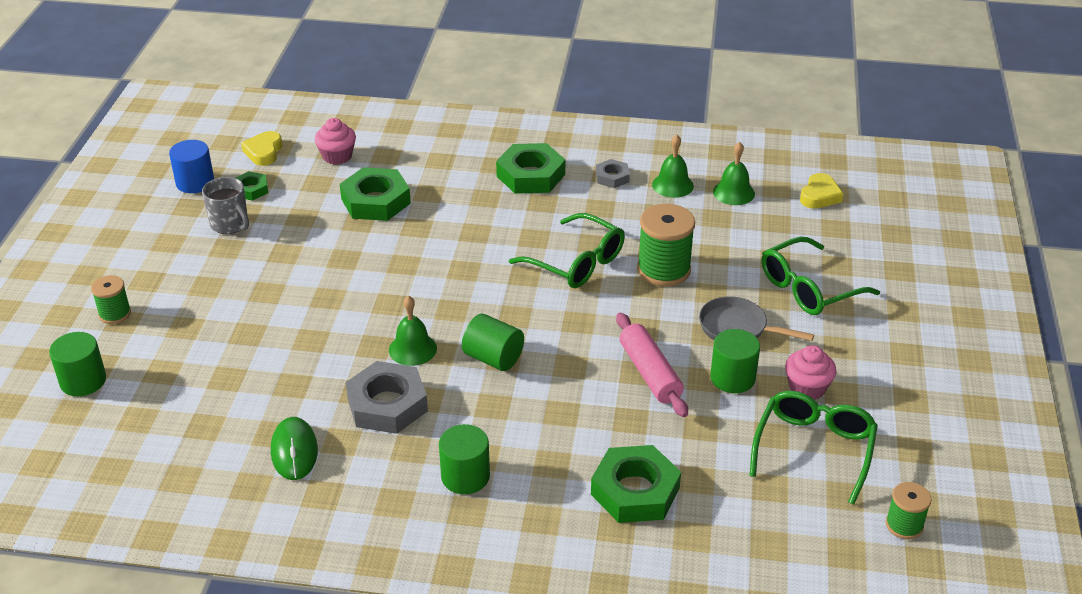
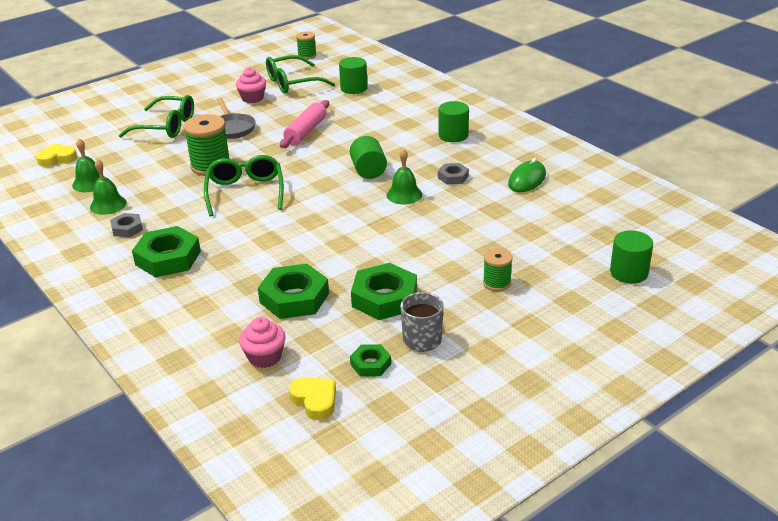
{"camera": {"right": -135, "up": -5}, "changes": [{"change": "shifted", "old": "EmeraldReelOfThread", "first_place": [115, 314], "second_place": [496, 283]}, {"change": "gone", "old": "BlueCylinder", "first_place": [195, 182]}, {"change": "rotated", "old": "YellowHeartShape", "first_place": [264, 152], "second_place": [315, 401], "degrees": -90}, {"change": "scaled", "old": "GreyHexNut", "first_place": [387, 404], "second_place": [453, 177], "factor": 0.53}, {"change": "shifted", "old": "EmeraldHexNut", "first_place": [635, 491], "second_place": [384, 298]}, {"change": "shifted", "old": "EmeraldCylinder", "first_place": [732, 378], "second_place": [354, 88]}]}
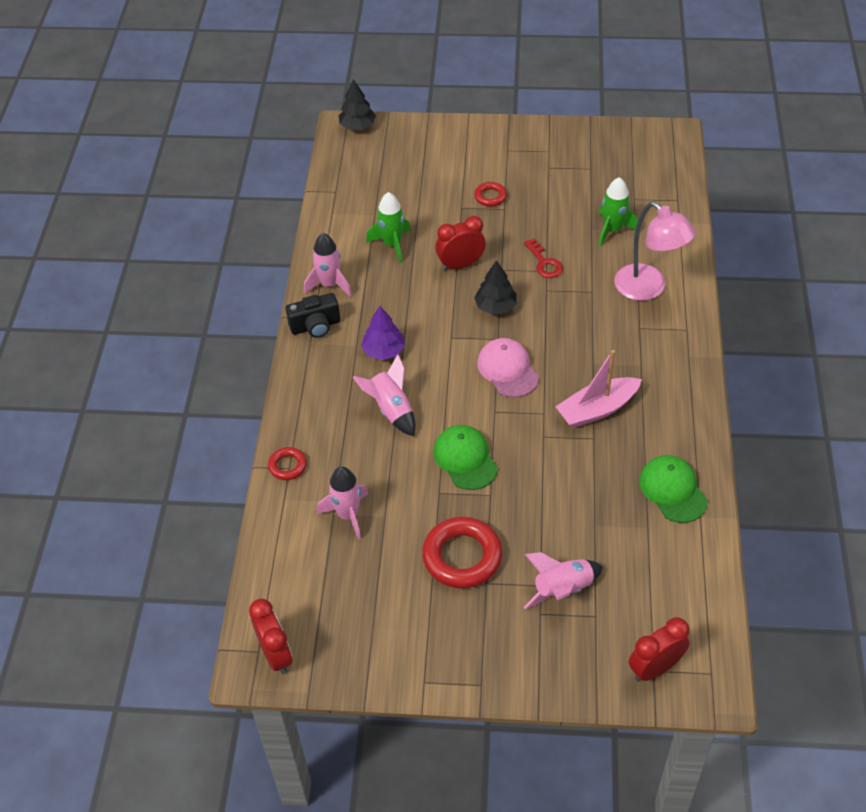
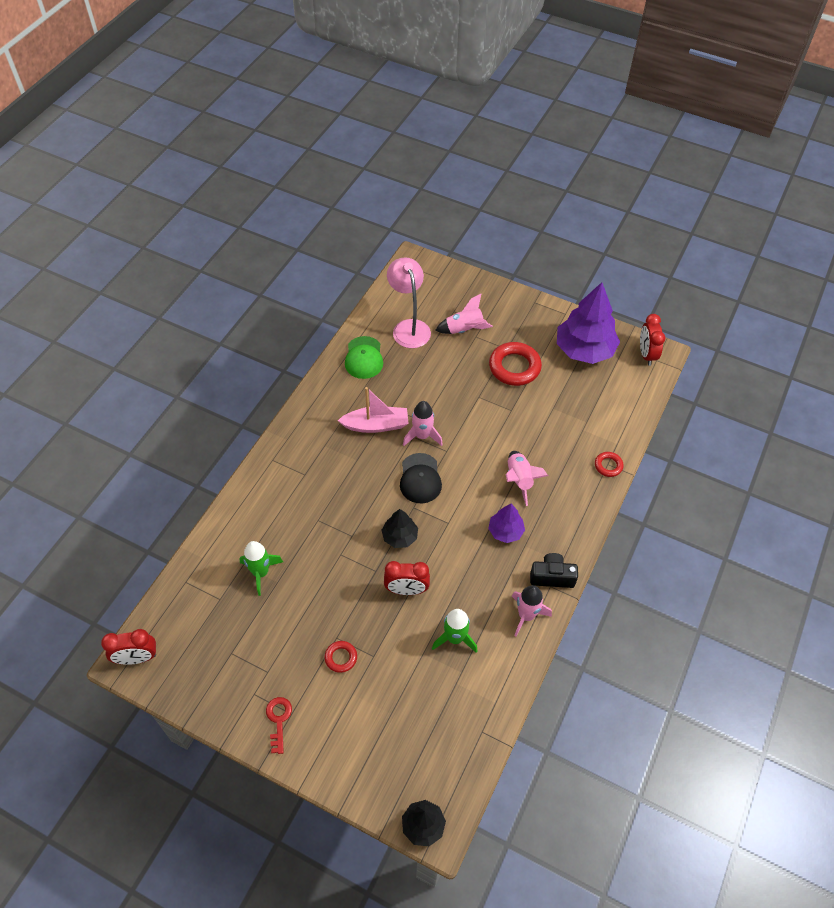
{"camera": {"right": -160, "up": 5}, "changes": [{"change": "shifted", "old": "RosyToyRocket", "first_place": [348, 515], "second_place": [422, 436]}, {"change": "gone", "old": "EmeraldPeakedCap", "first_place": [465, 459]}, {"change": "repainted", "old": "RosyPeakedCap", "new": "JetBlackPeakedCap", "first_place": [507, 370], "second_place": [420, 478]}, {"change": "shifted", "old": "ScarletKey", "first_place": [544, 263], "second_place": [278, 720]}, {"change": "shifted", "old": "RosyLamp", "first_place": [648, 289], "second_place": [409, 327]}, {"change": "shifted", "old": "ScarletClock", "first_place": [655, 668], "second_place": [137, 658]}, {"change": "new", "new": "PurpleFirTree", "second_place": [584, 350]}]}
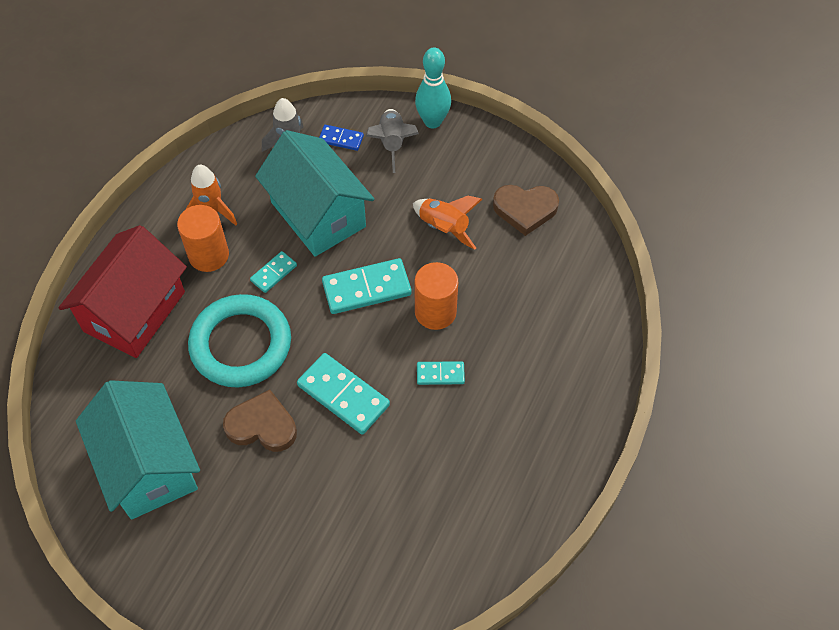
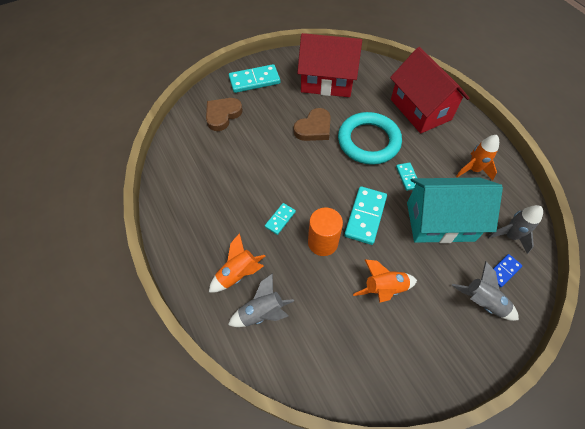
{"camera": {"right": 125, "up": 0}, "changes": [{"change": "repainted", "old": "AquaToyHouse", "new": "ScarletToyHouse", "first_place": [149, 465], "second_place": [327, 82]}, {"change": "gone", "old": "BrightOrangeCylinder", "first_place": [208, 255]}, {"change": "shifted", "old": "AquaDominoTile", "first_place": [343, 395], "second_place": [254, 80]}, {"change": "gone", "old": "AquaBowlingPin", "first_place": [432, 121]}, {"change": "shifted", "old": "RussetHeartShape", "first_place": [525, 209], "second_place": [222, 115]}, {"change": "new", "new": "BrightOrangeToyRocket", "second_place": [238, 274]}, {"change": "new", "new": "GreyToyRocket", "second_place": [262, 313]}]}
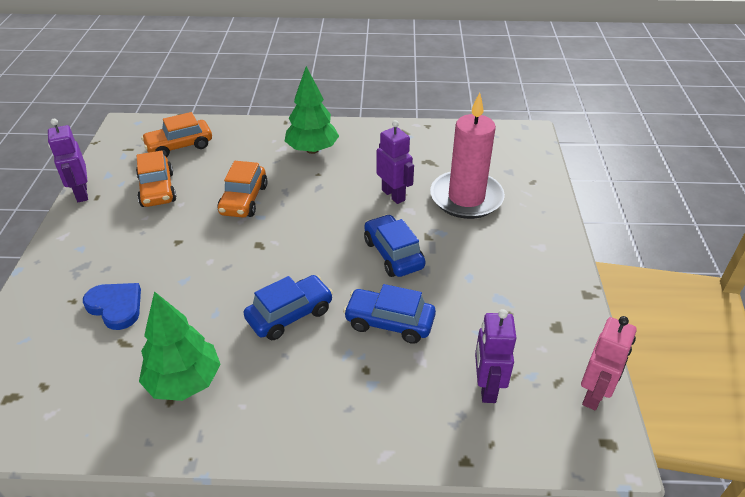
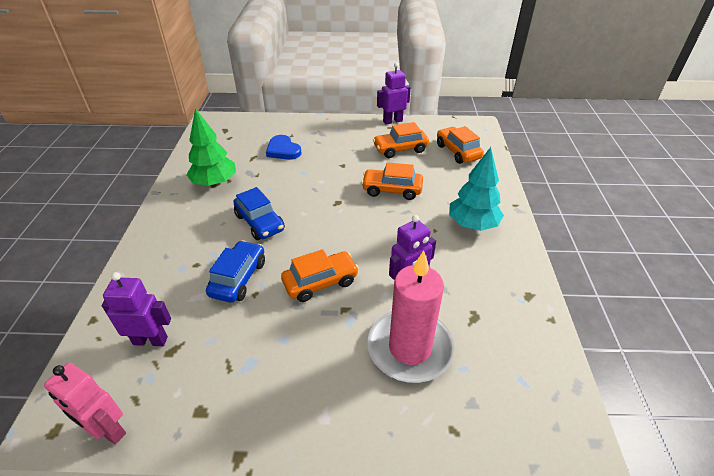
{"camera": {"right": 90, "up": 0}, "changes": [{"change": "rotated", "old": "BlueHeartShape", "first_place": [116, 306], "second_place": [283, 150], "degrees": 105}, {"change": "repainted", "old": "EmeraldFirTree", "new": "AquaFirTree", "first_place": [312, 150], "second_place": [472, 224]}, {"change": "repainted", "old": "BlueCar", "new": "BrightOrangeCar", "first_place": [393, 254], "second_place": [320, 282]}]}
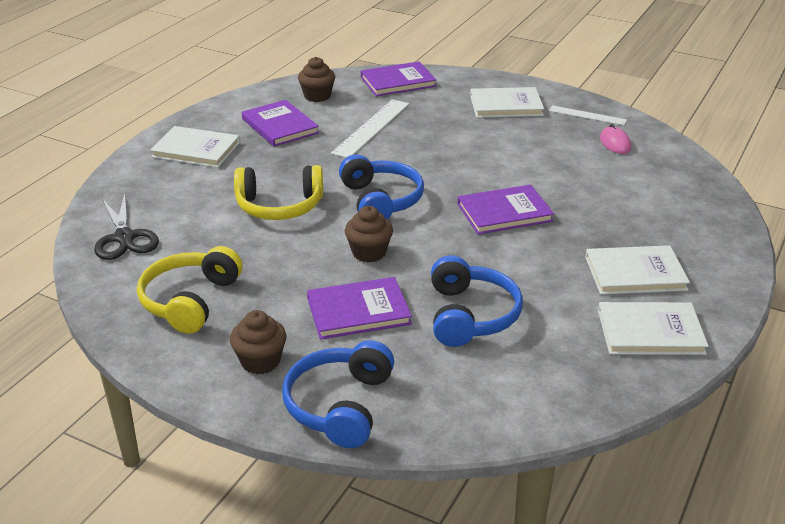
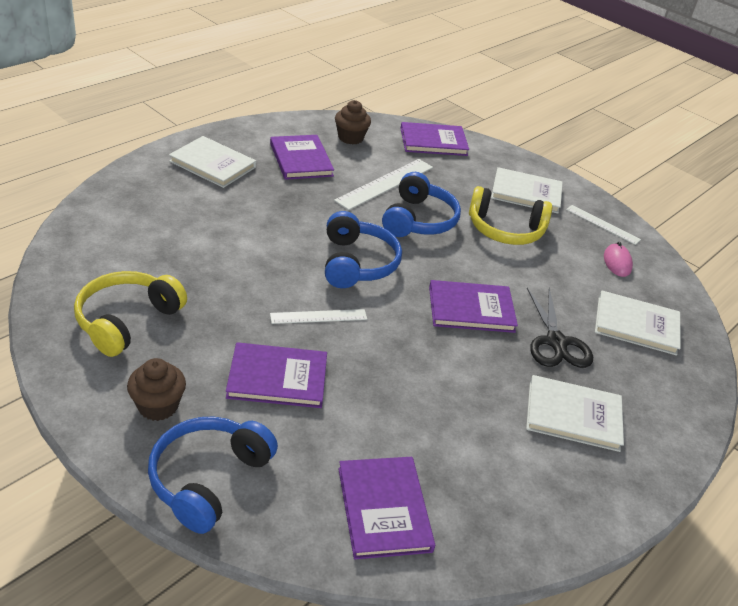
{"camera": {"right": 10, "up": 5}, "changes": [{"change": "shifted", "old": "JetBlackScissors", "first_place": [124, 237], "second_place": [556, 342]}, {"change": "shifted", "old": "YellowOverEarHeadphones", "first_place": [279, 206], "second_place": [505, 230]}, {"change": "swapped", "old": "RussetCupcake", "new": "PureWhiteRuler", "first_place": [369, 252], "second_place": [318, 316]}, {"change": "shifted", "old": "BlueOverEarHeadphones", "first_place": [470, 315], "second_place": [418, 220]}, {"change": "shifted", "old": "PureWhiteBook", "first_place": [650, 332], "second_place": [636, 325]}, {"change": "new", "new": "PurpleBook", "second_place": [384, 509]}]}
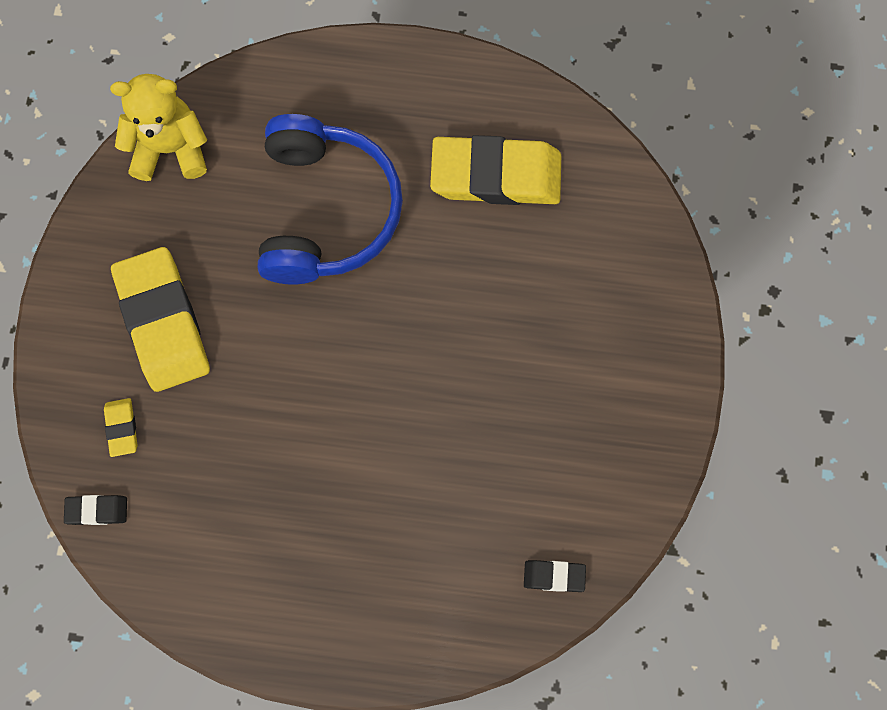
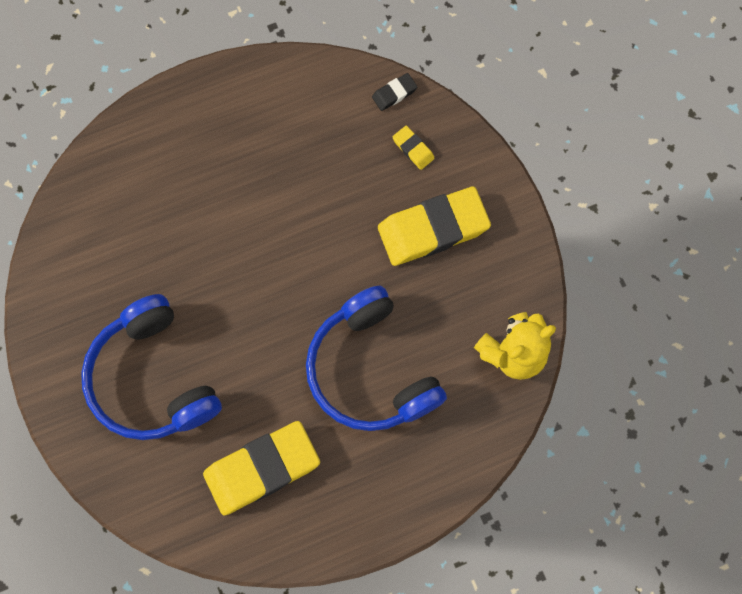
{"camera": {"right": 150, "up": 0}, "changes": [{"change": "rotated", "old": "YellowPencilEraser", "first_place": [163, 322], "second_place": [433, 229], "degrees": -60}, {"change": "gone", "old": "JetBlackPencilEraser", "first_place": [554, 576]}, {"change": "new", "new": "BlueOverEarHeadphones", "second_place": [153, 378]}]}
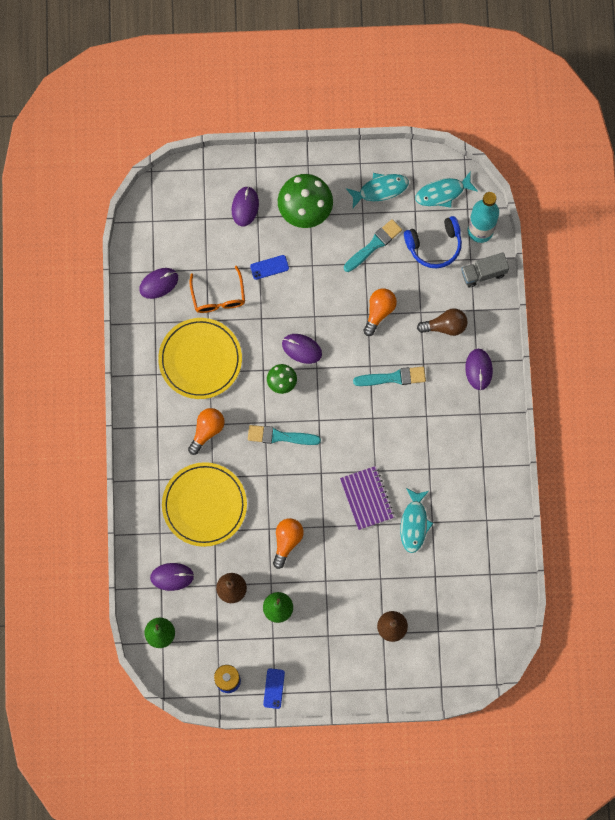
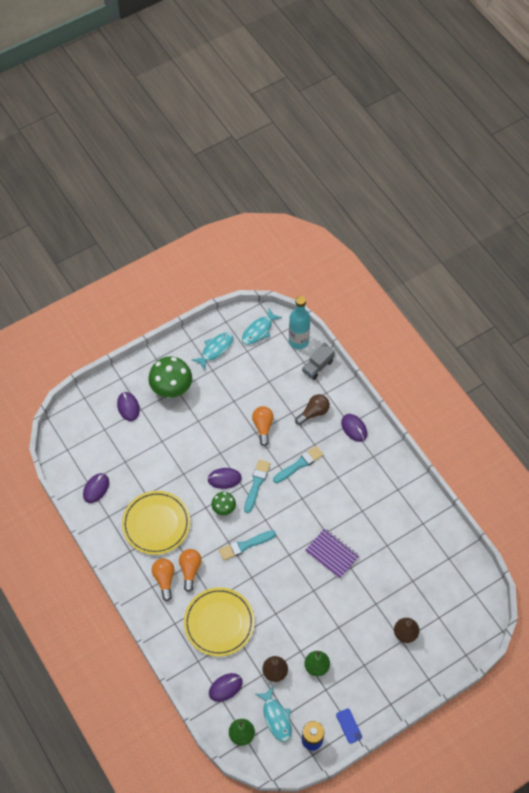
{"camera": {"right": -30, "up": -15}, "changes": [{"change": "gone", "old": "BrightOrangeSpectacles", "first_place": [218, 297]}, {"change": "gone", "old": "BlueSmartphone", "first_place": [269, 267]}, {"change": "shifted", "old": "BrightOrangeLightbulb", "first_place": [287, 541], "second_place": [164, 579]}, {"change": "shifted", "old": "AquaPaintBrush", "first_place": [374, 245], "second_place": [256, 484]}, {"change": "shifted", "old": "AquaFishFigure", "first_place": [414, 523], "second_place": [276, 717]}, {"change": "gone", "old": "BlueOverEarHeadphones", "first_place": [434, 245]}]}
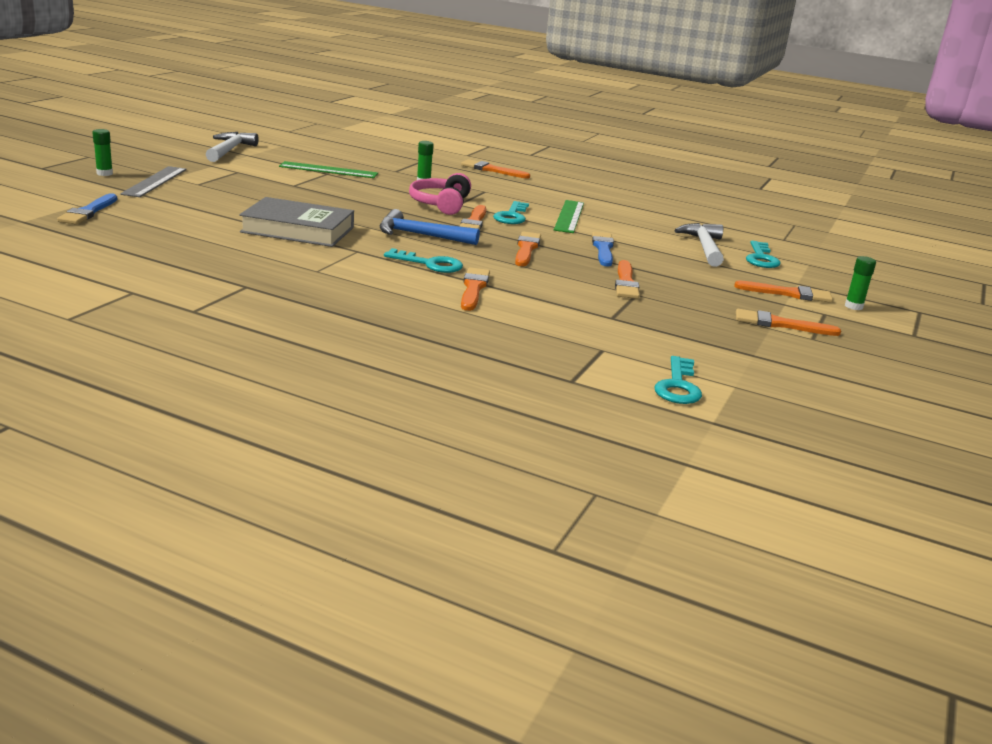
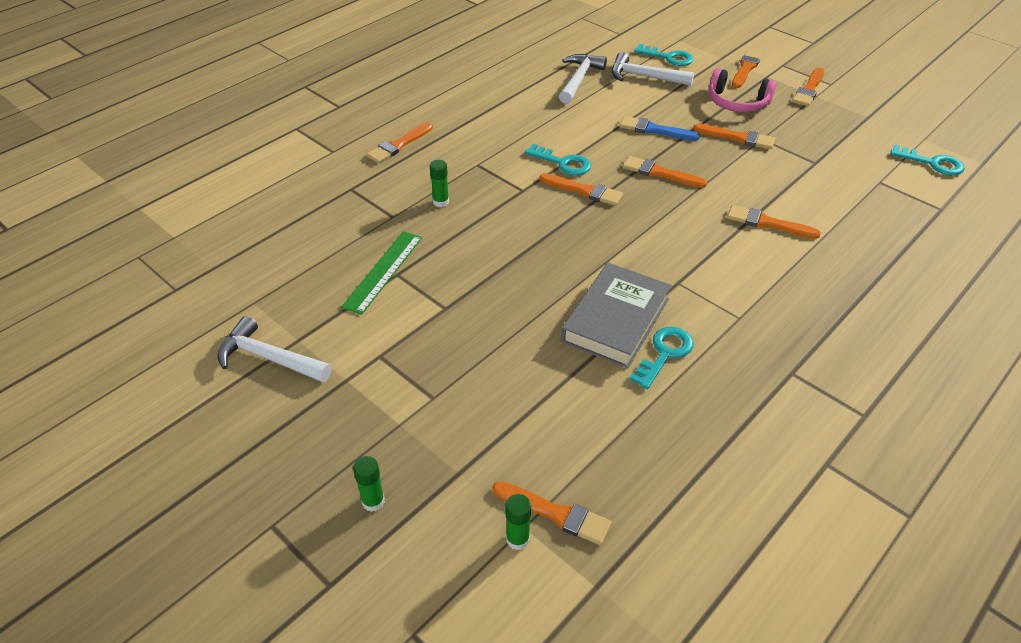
{"camera": {"right": -70, "up": 20}, "changes": [{"change": "repainted", "old": "BluePaintBrush", "new": "BrightOrangePaintBrush", "first_place": [88, 212], "second_place": [556, 514]}, {"change": "gone", "old": "GreyRuler", "first_place": [154, 181]}, {"change": "gone", "old": "BlueHammer", "first_place": [421, 235]}, {"change": "shifted", "old": "AquaKey", "first_place": [430, 264], "second_place": [664, 353]}, {"change": "shifted", "old": "RosyOverEarHeadphones", "first_place": [441, 204], "second_place": [737, 102]}, {"change": "gone", "old": "EmeraldRuler", "first_place": [569, 216]}, {"change": "shifted", "old": "EmeraldStickOfGlue", "first_place": [853, 306], "second_place": [517, 539]}, {"change": "new", "new": "PureWhiteHammer", "second_place": [579, 79]}]}
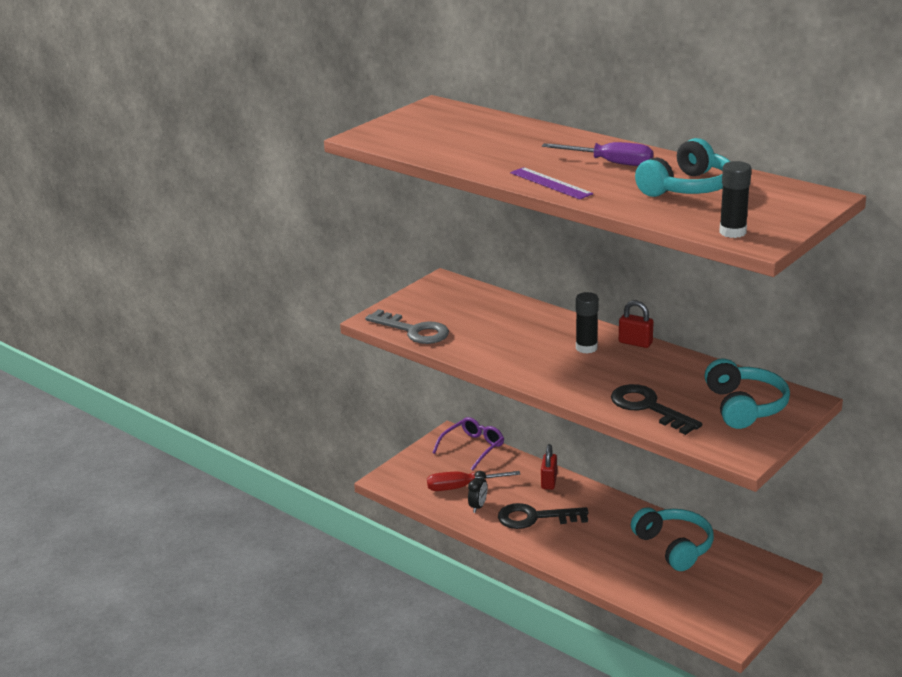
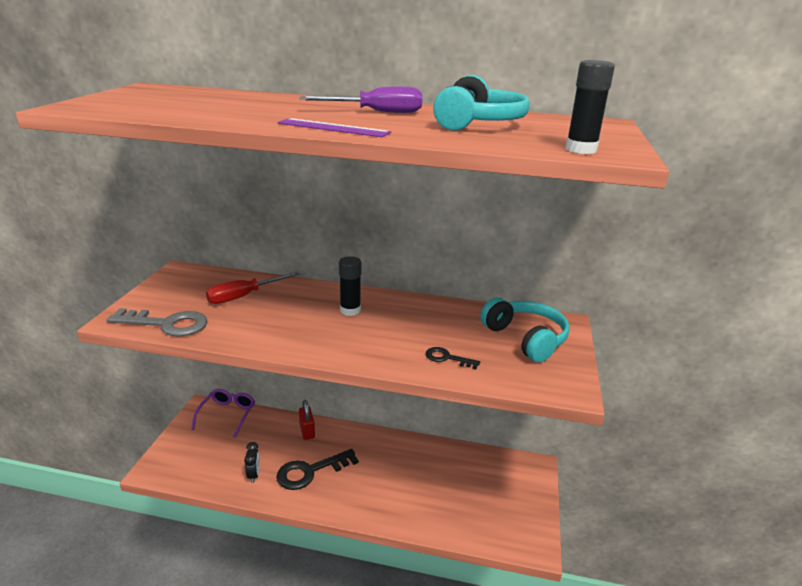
{"camera": {"right": -30, "up": 0}, "changes": [{"change": "shifted", "old": "ScarletScrewdriver", "first_place": [461, 487], "second_place": [244, 296]}, {"change": "scaled", "old": "JetBlackKey", "first_place": [648, 407], "second_place": [447, 358], "factor": 0.53}, {"change": "gone", "old": "ScarletPadlock", "first_place": [635, 343]}, {"change": "gone", "old": "AquaOverEarHeadphones", "first_place": [674, 547]}]}
